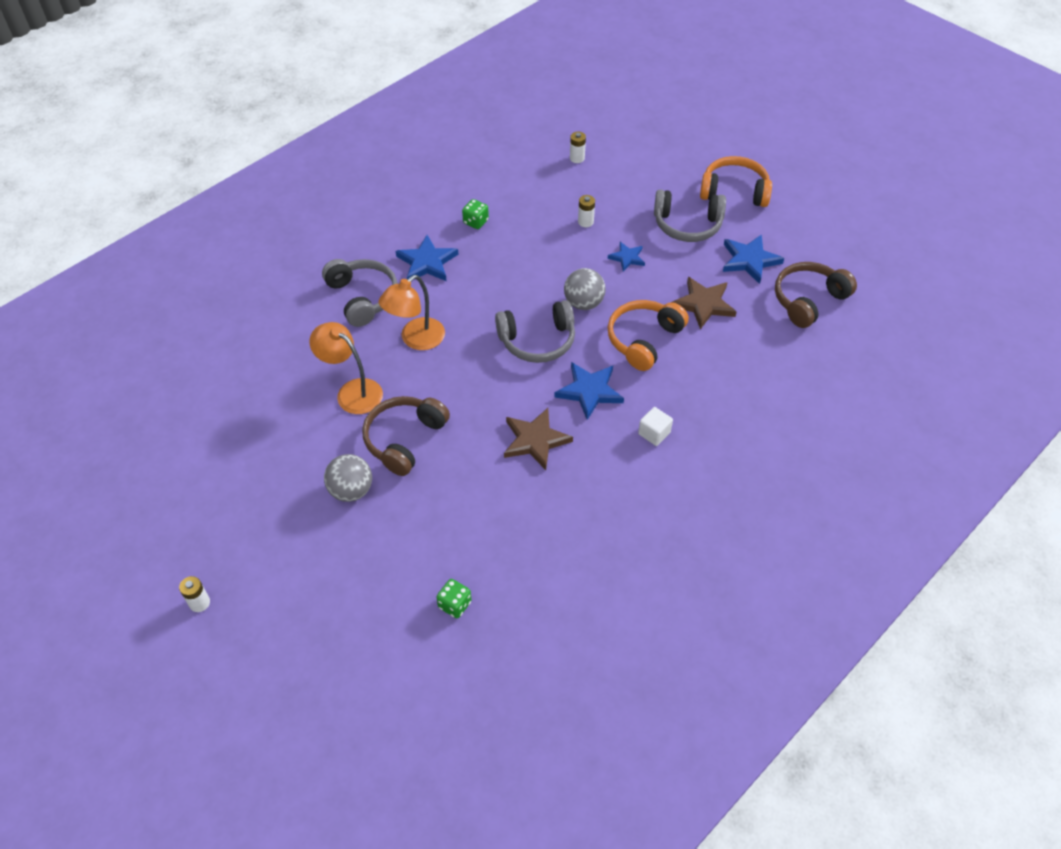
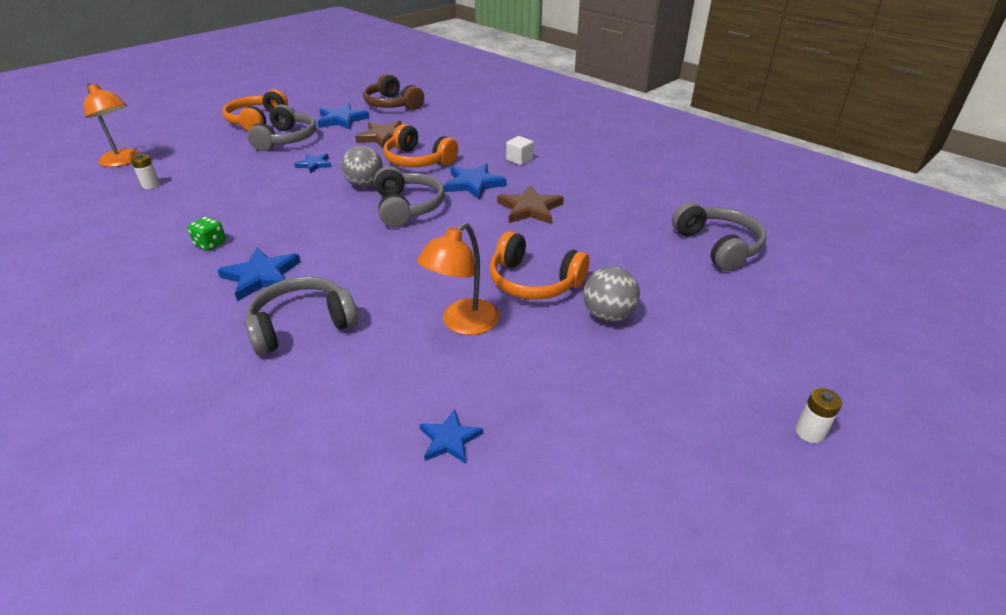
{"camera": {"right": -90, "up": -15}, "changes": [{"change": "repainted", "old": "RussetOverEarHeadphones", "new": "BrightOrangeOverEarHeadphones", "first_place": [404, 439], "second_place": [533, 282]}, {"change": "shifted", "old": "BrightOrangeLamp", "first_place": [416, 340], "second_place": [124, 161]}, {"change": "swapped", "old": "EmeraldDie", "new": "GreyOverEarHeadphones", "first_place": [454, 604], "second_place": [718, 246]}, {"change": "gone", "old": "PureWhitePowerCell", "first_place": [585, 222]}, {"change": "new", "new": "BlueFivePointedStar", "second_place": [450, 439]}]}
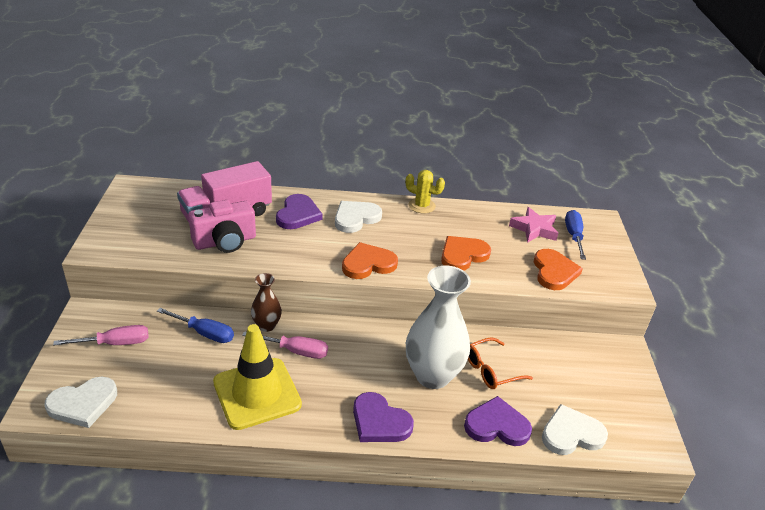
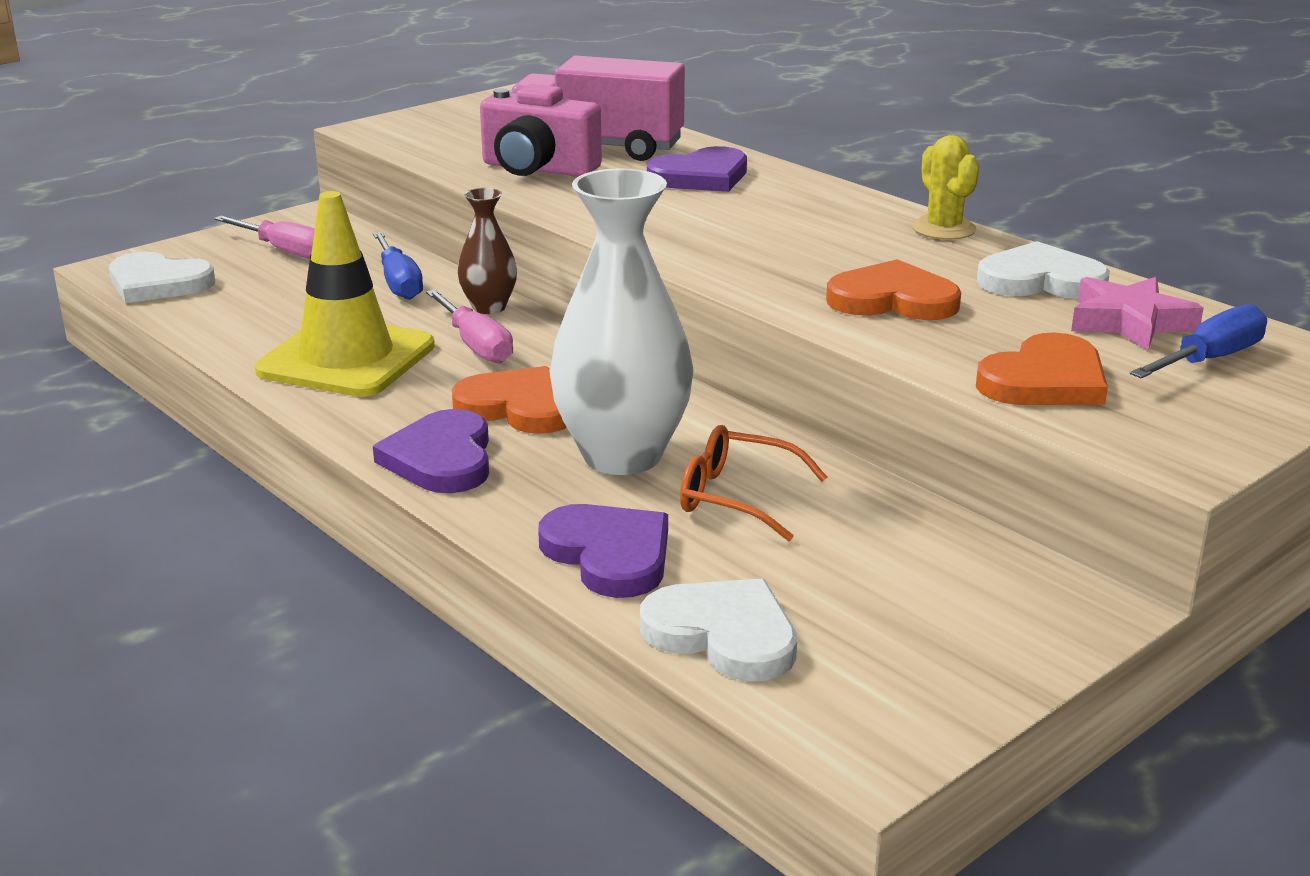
{"camera": {"right": 50, "up": -10}, "changes": [{"change": "shifted", "old": "PureWhiteHeartShape", "first_place": [356, 218], "second_place": [1040, 280]}, {"change": "shifted", "old": "BrightOrangeHeartShape", "first_place": [368, 264], "second_place": [518, 407]}]}
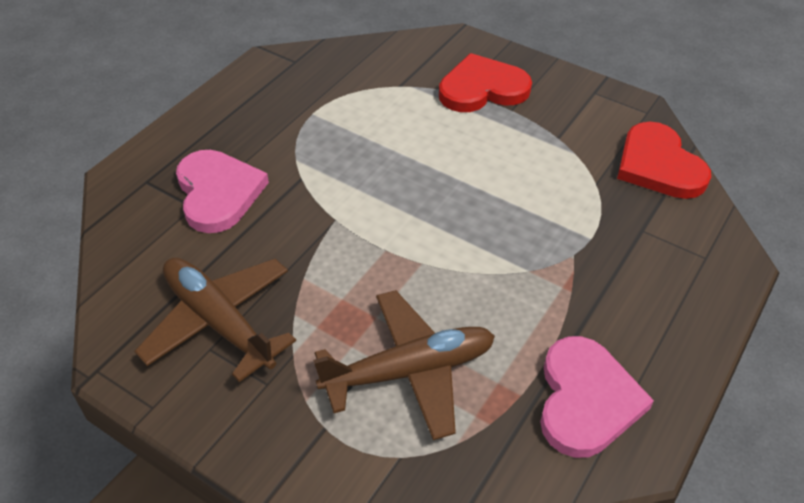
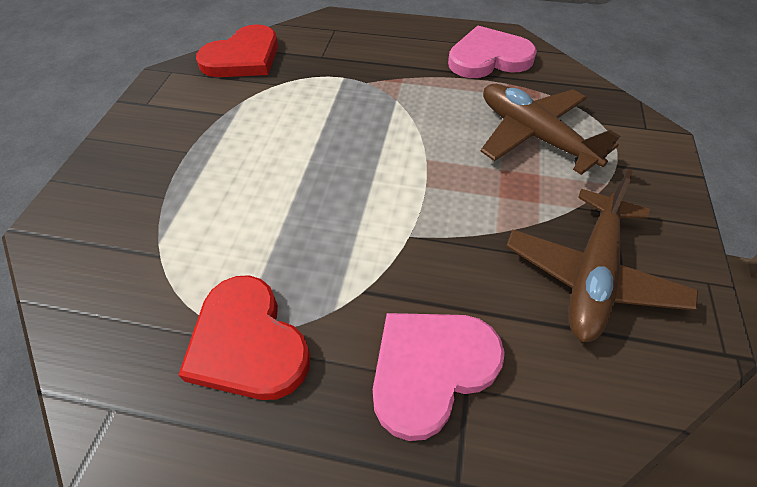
{"camera": {"right": -110, "up": 5}, "changes": [{"change": "shifted", "old": "ScarletHeartShape", "first_place": [482, 89], "second_place": [247, 343]}]}
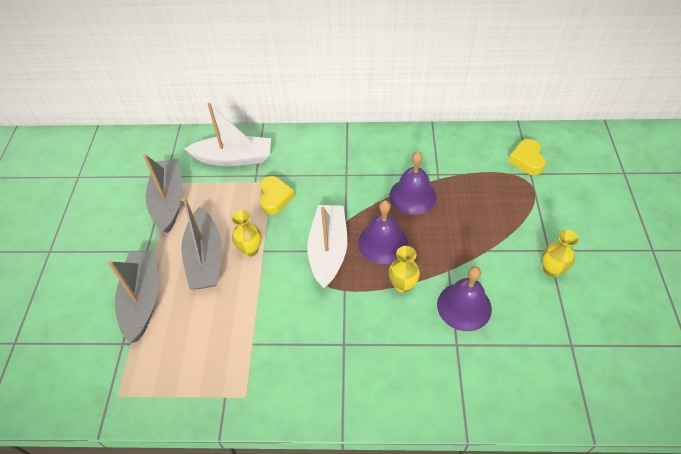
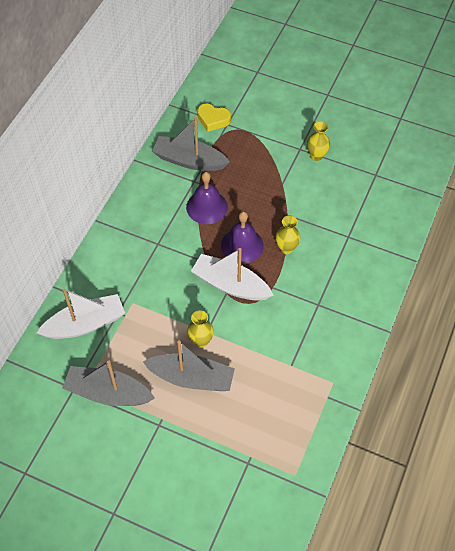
{"camera": {"right": -70, "up": 5}, "changes": [{"change": "shifted", "old": "GreySailboat", "first_place": [142, 299], "second_place": [189, 160]}, {"change": "rotated", "old": "PureWhiteSailboat", "first_place": [234, 158], "second_place": [85, 324], "degrees": 45}, {"change": "gone", "old": "YellowHeartShape", "first_place": [275, 198]}, {"change": "gone", "old": "PurpleSchoolBell", "first_place": [464, 306]}]}
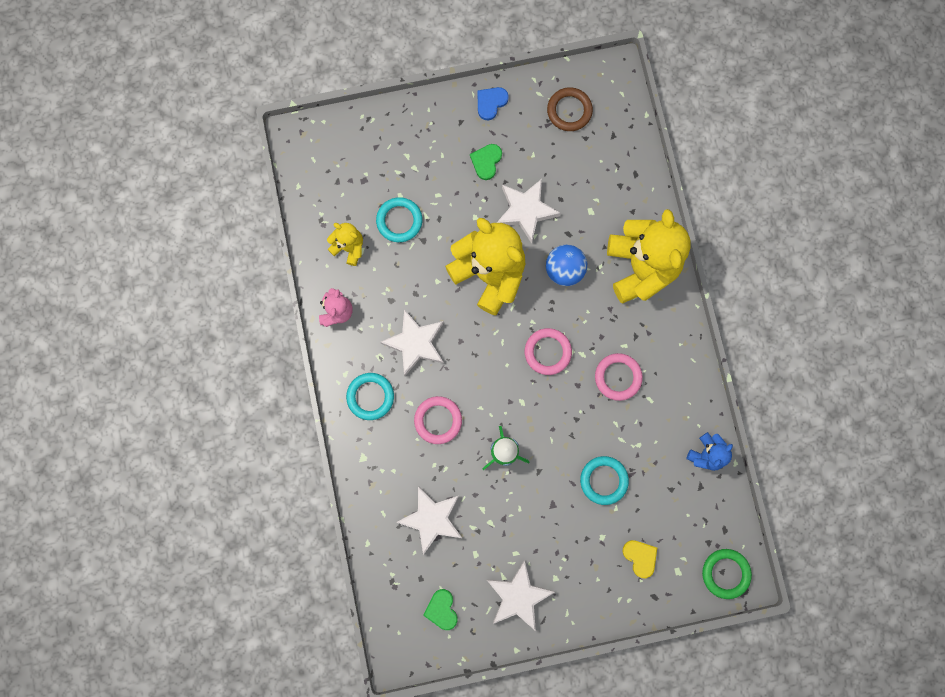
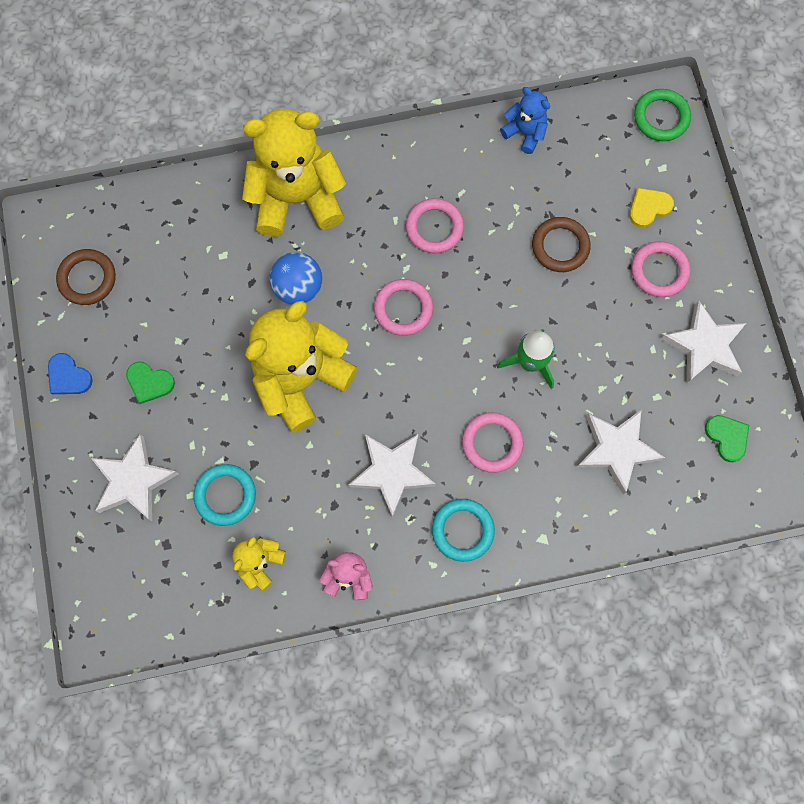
{"camera": {"right": -90, "up": -5}, "changes": [{"change": "rotated", "old": "EmeraldHeartShape", "first_place": [441, 609], "second_place": [727, 437], "degrees": -105}, {"change": "shifted", "old": "PureWhiteFivePointedStar", "first_place": [526, 211], "second_place": [134, 480]}, {"change": "repainted", "old": "AquaRing", "new": "RussetRing", "first_place": [603, 480], "second_place": [560, 246]}, {"change": "new", "new": "RosyRing", "second_place": [659, 271]}]}
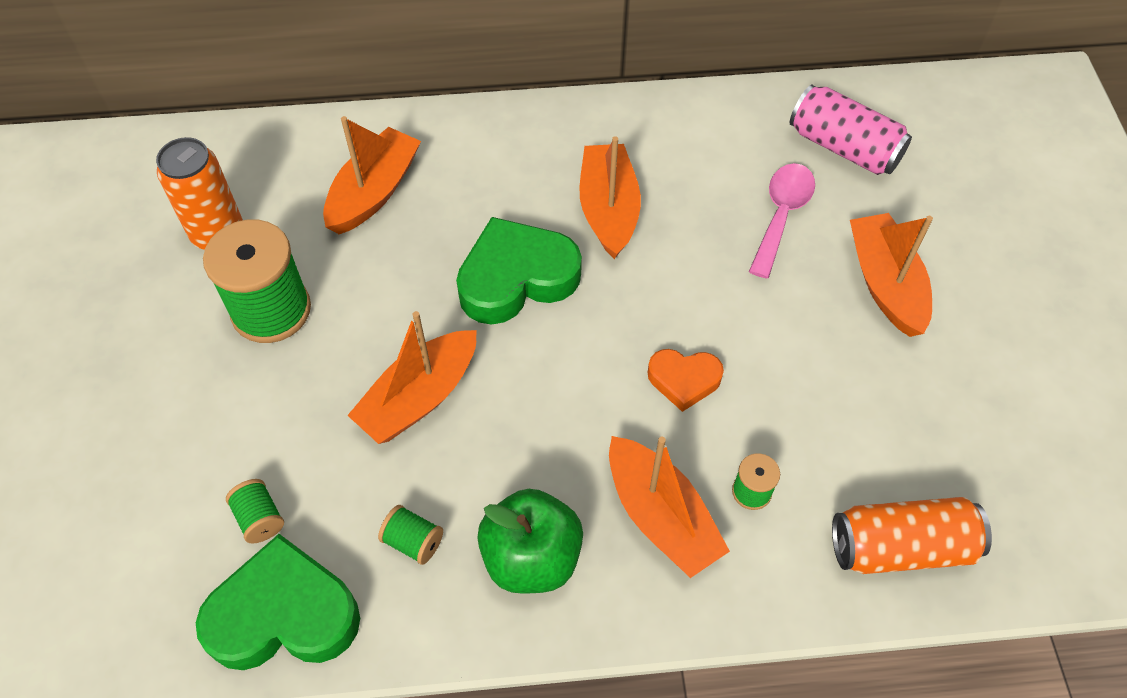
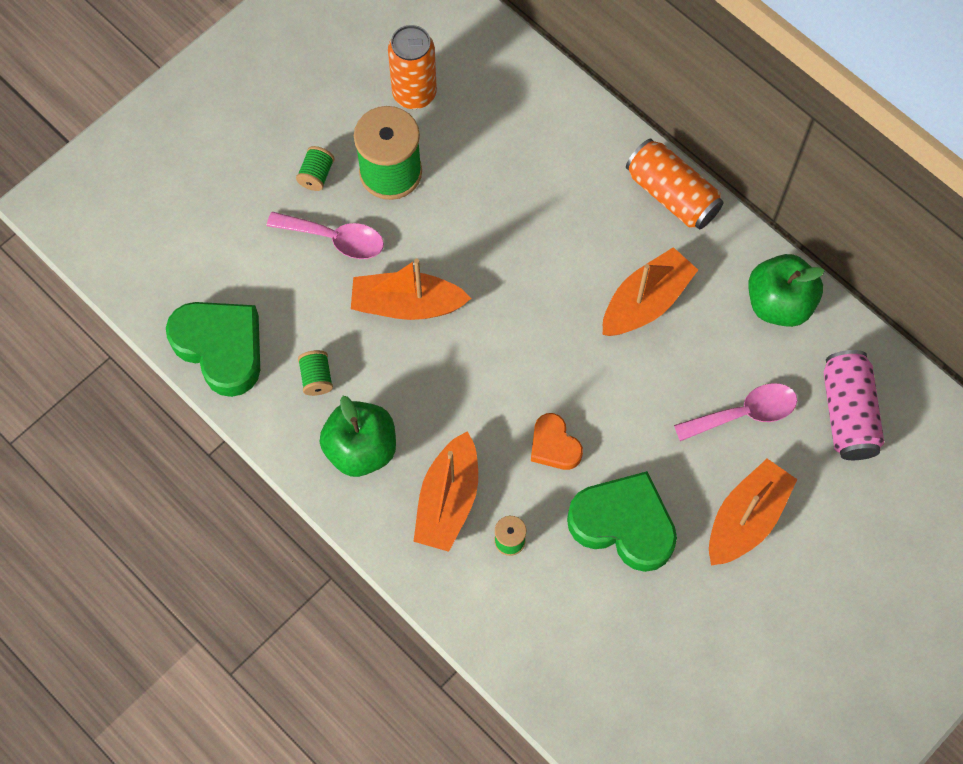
{"camera": {"right": 50, "up": 10}, "changes": [{"change": "shifted", "old": "EmeraldReelOfThread", "first_place": [259, 518], "second_place": [316, 175]}, {"change": "gone", "old": "BrightOrangeSailboat", "first_place": [374, 192]}, {"change": "shifted", "old": "EmeraldHeartShape", "first_place": [516, 278], "second_place": [623, 524]}, {"change": "shifted", "old": "BrightOrangeSodaCan", "first_place": [901, 547], "second_place": [672, 195]}, {"change": "new", "new": "RosyTeaspoon", "second_place": [335, 239]}, {"change": "new", "new": "EmeraldApple", "second_place": [779, 303]}]}
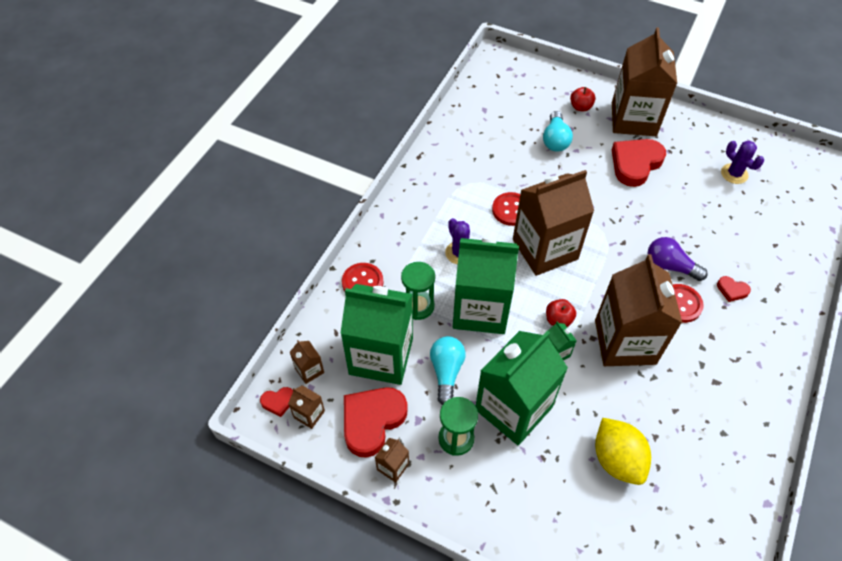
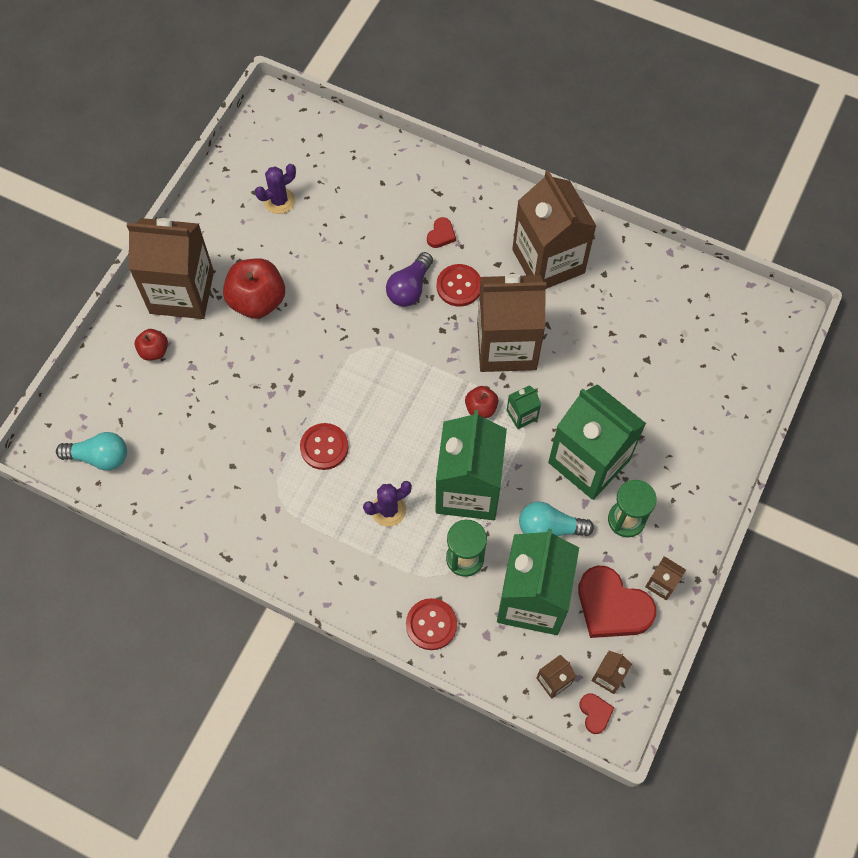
{"camera": {"right": -90, "up": 10}, "changes": [{"change": "shifted", "old": "RussetMilkCarton", "first_place": [545, 249], "second_place": [548, 261]}, {"change": "shifted", "old": "AquaLightbulb", "first_place": [555, 140], "second_place": [99, 457]}, {"change": "gone", "old": "YellowLemon", "first_place": [617, 459]}, {"change": "swapped", "old": "ScarletHeartShape", "new": "ScarletApple", "first_place": [635, 164], "second_place": [257, 301]}]}
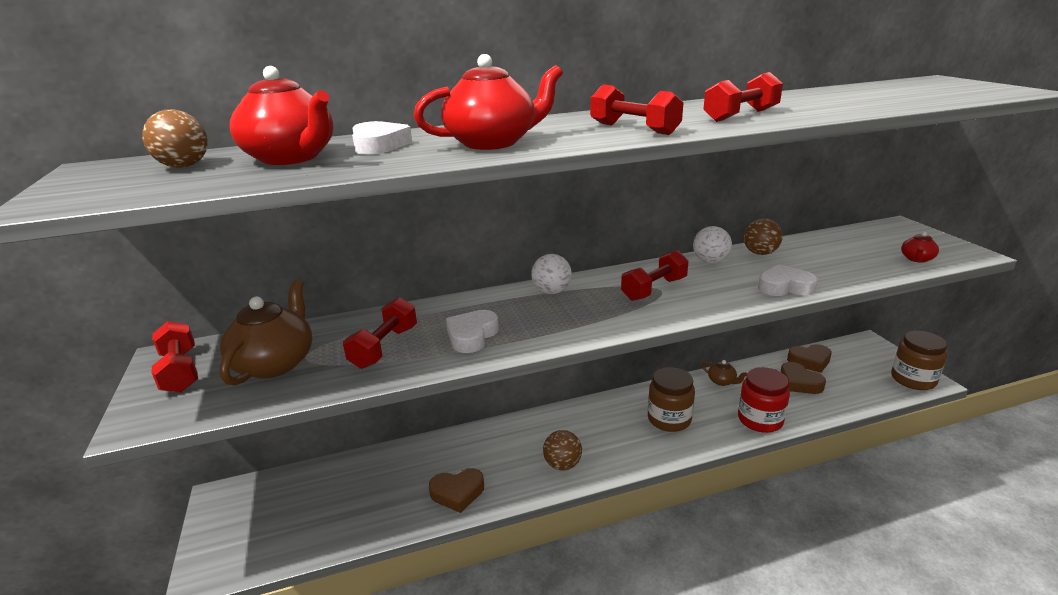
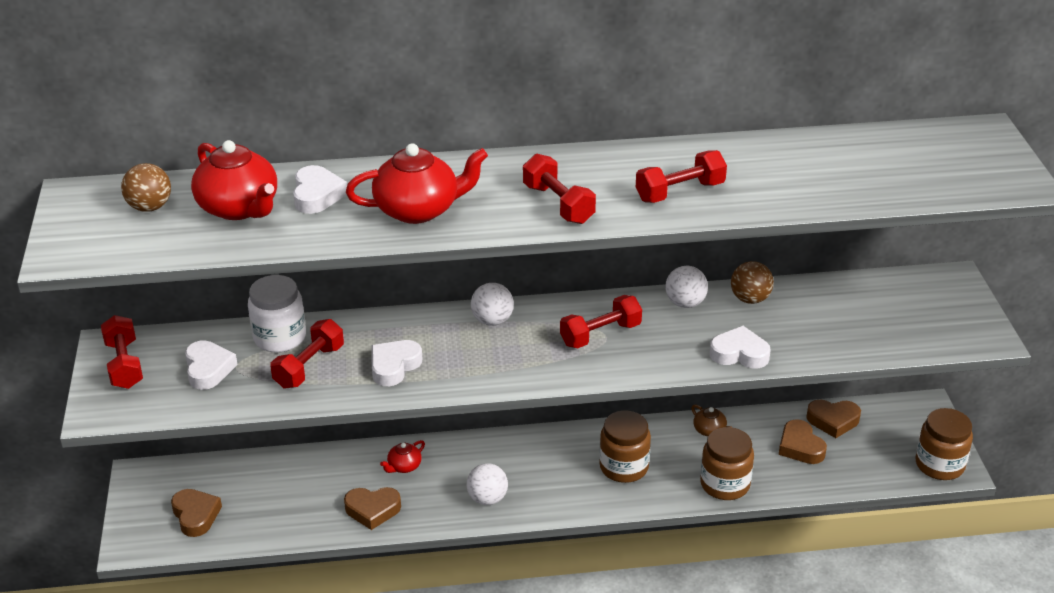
{"camera": {"right": 10, "up": 10}, "changes": [{"change": "swapped", "old": "RussetTeaPot", "new": "PureWhiteHeartShape", "first_place": [275, 363], "second_place": [208, 369]}, {"change": "repainted", "old": "RussetBall", "new": "PureWhiteBall", "first_place": [562, 464], "second_place": [487, 499]}, {"change": "repainted", "old": "ScarletJamJar", "new": "RussetJamJar", "first_place": [760, 420], "second_place": [725, 484]}, {"change": "shifted", "old": "ScarletTeaPot", "first_place": [917, 259], "second_place": [404, 466]}, {"change": "new", "new": "RussetHeartShape", "second_place": [196, 515]}, {"change": "new", "new": "PureWhiteJamJar", "second_place": [280, 337]}]}
